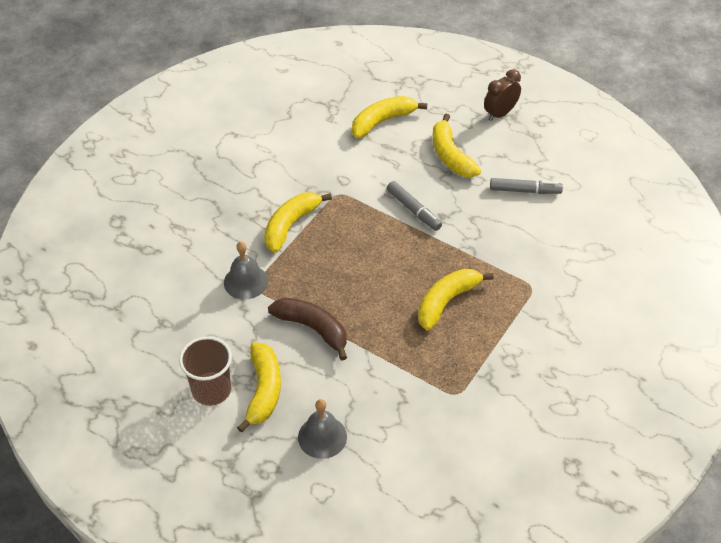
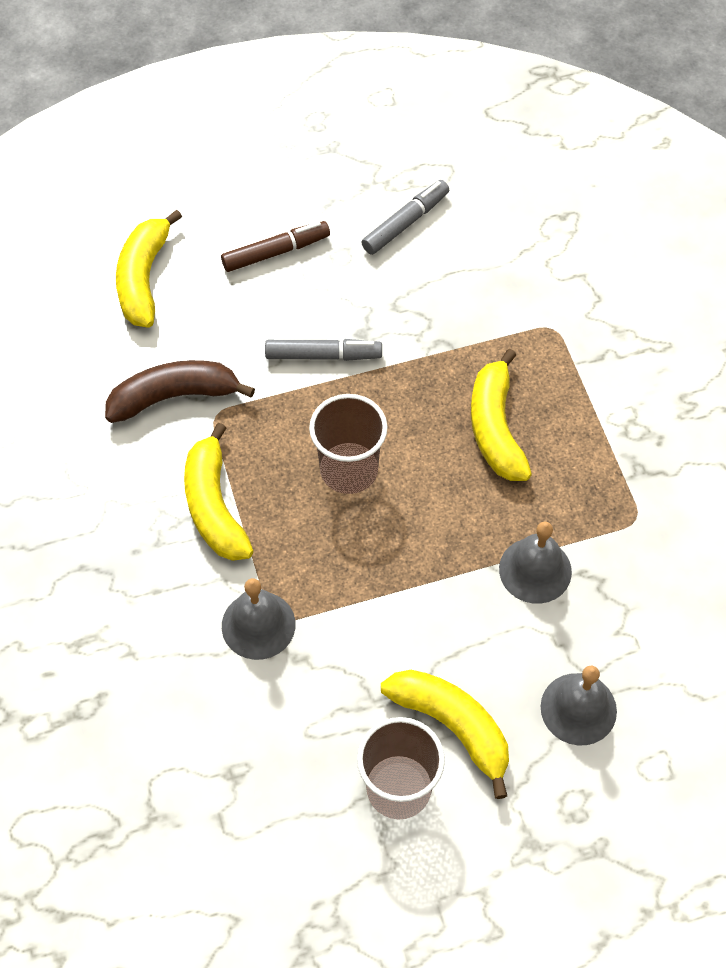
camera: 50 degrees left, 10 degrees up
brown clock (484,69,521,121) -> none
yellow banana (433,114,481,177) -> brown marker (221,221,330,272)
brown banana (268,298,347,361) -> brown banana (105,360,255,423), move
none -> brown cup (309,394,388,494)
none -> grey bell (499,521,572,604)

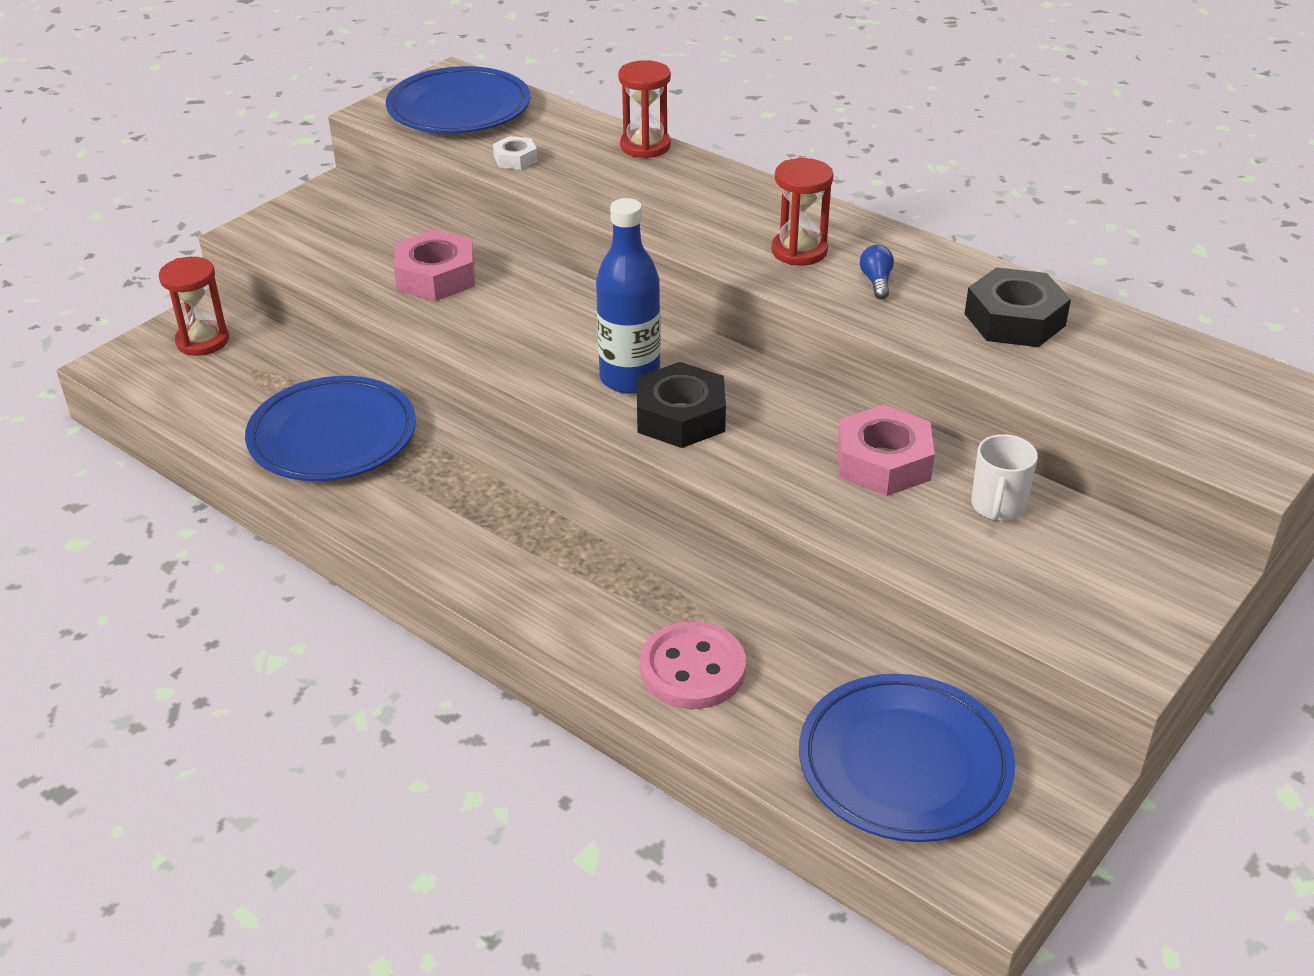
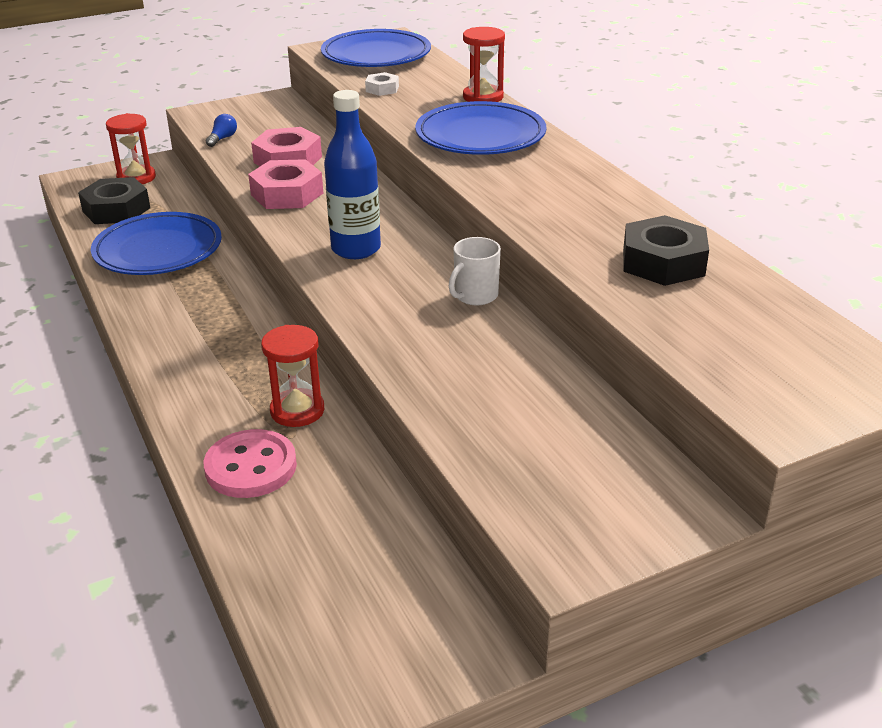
camera: 25 degrees right, 5 degrees down
red hourglass (771,158,833,266) -> red hourglass (261,325,324,427), move
blue light bulb (860,245,894,299) -> blue light bulb (206,114,237,147), move
black nut (637,362,726,448) -> black nut (78,177,150,224), move
pink nut (838,405,935,496) -> pink nut (248,159,323,209), move
white mug (971,434,1038,521) -> white mug (449,237,501,305), move
blue plate (799,674,1015,842) -> blue plate (415,101,546,155), move

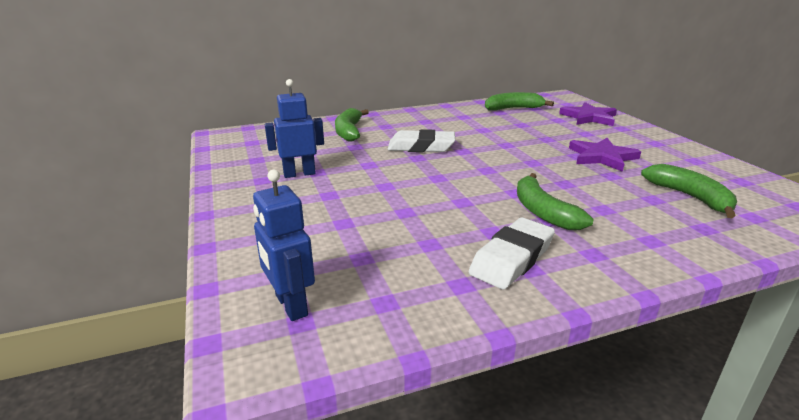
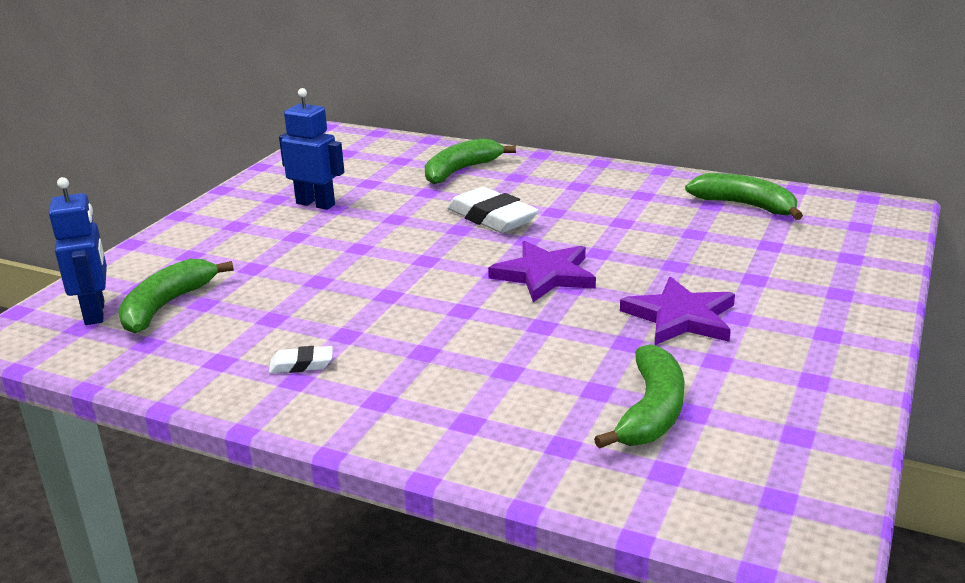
camera: 45 degrees right, 0 degrees up
purple star (559,102,617,126) -> purple star (488,241,596,302), move
blue robot (253,170,315,321) -> blue robot (49,177,107,325), 150 degrees clockwise
green banana (517,173,594,230) -> green banana (118,259,234,333), move
white eraser (469,217,555,289) -> white eraser (269,346,333,373), x0.50

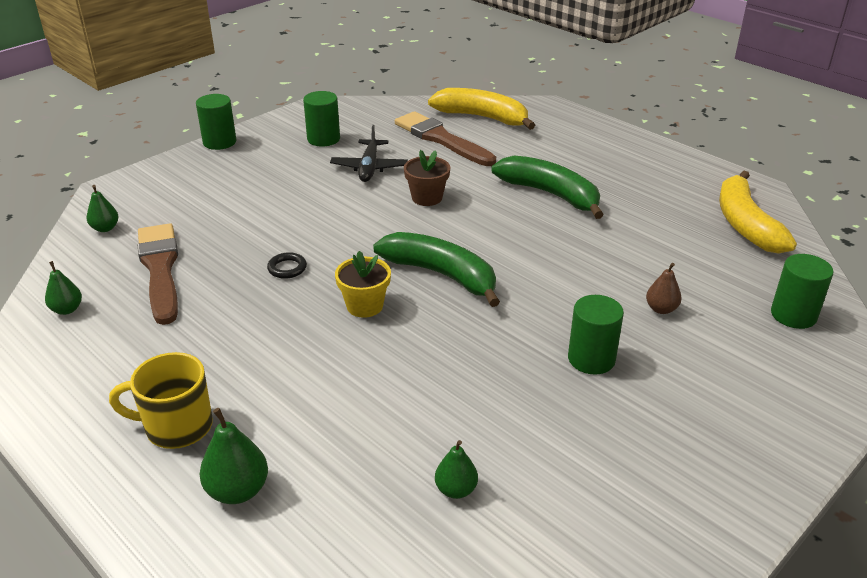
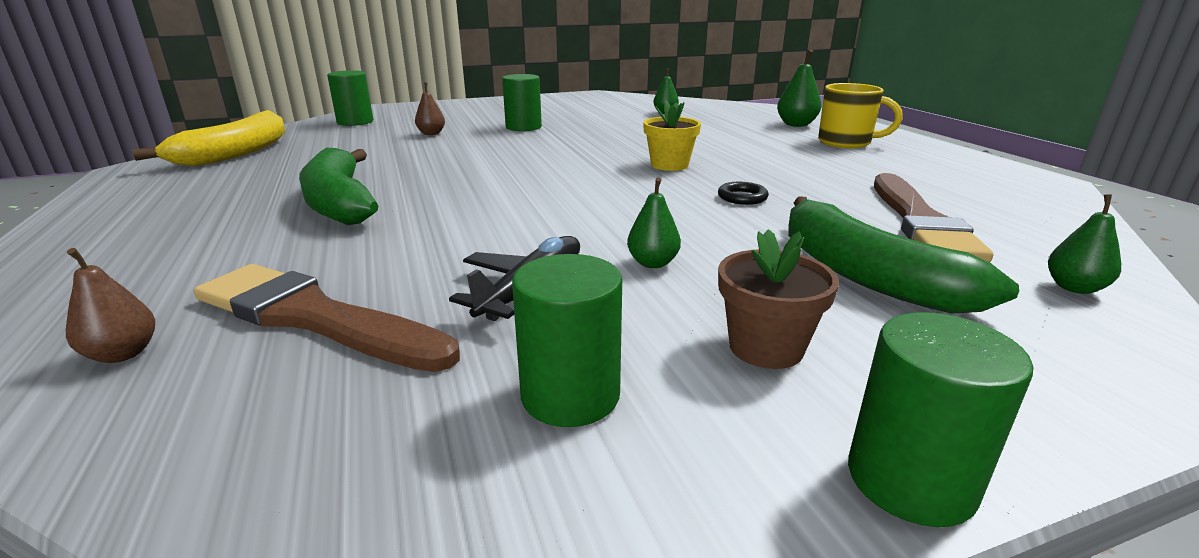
camera: 155 degrees left, 10 degrees down
yellow banana (428,88,535,130) -> brown pear (66,248,155,363)
brown brush (395,111,496,166) -> brown brush (194,264,460,372), 135 degrees clockwise
brown flower pot (404,150,450,206) -> brown flower pot (718,229,839,369), move
green banana (373,232,500,307) -> green banana (788,196,1019,314), move
green pear (45,261,82,315) -> green pear (627,178,681,268), move

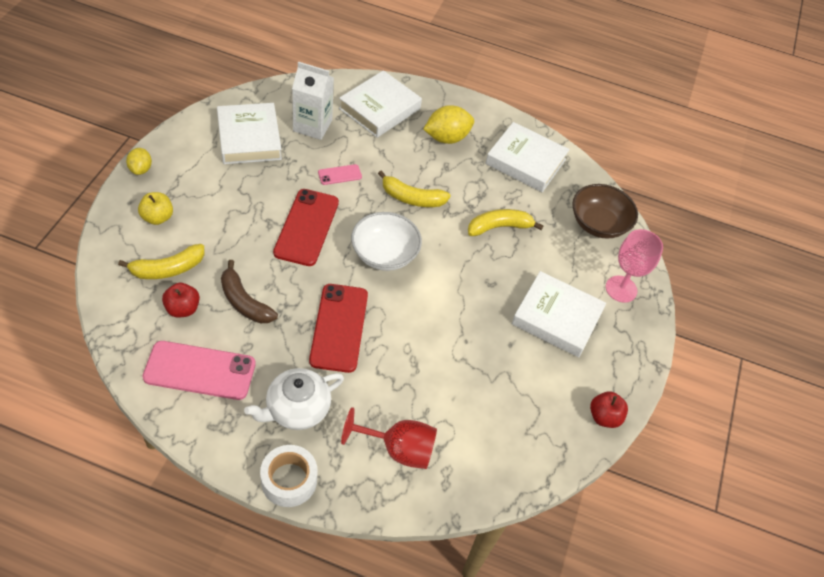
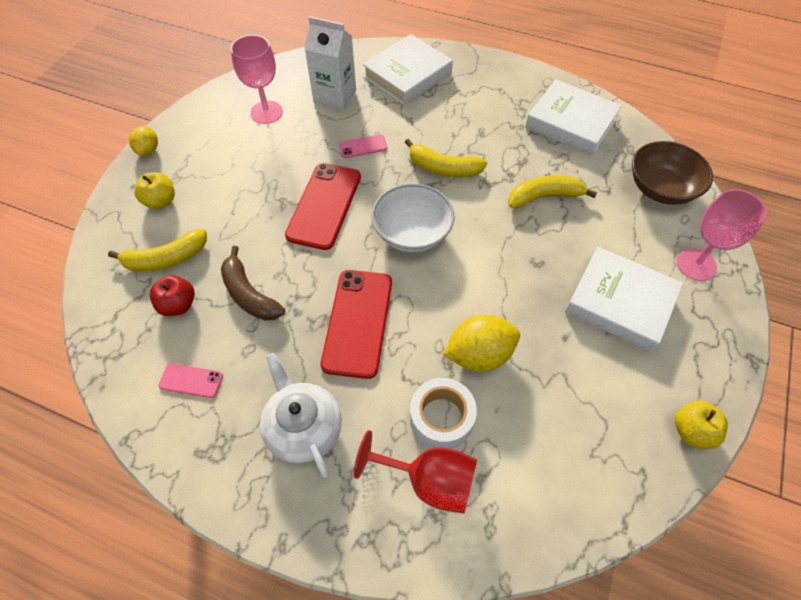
camera: 10 degrees right, 5 degrees up
white book (217,103,282,164) -> pink goblet (231,35,283,124)
yellow lemon (423,105,474,144) -> yellow lemon (443,315,520,372), move
pink phone (142,341,256,400) -> pink phone (158,363,223,398), x0.48
white teapot (244,368,344,430) -> white teapot (260,353,342,478), 90 degrees clockwise
red apple (590,391,628,428) -> yellow apple (675,401,728,449)
white tape (260,445,318,507) -> white tape (410,378,477,449), move

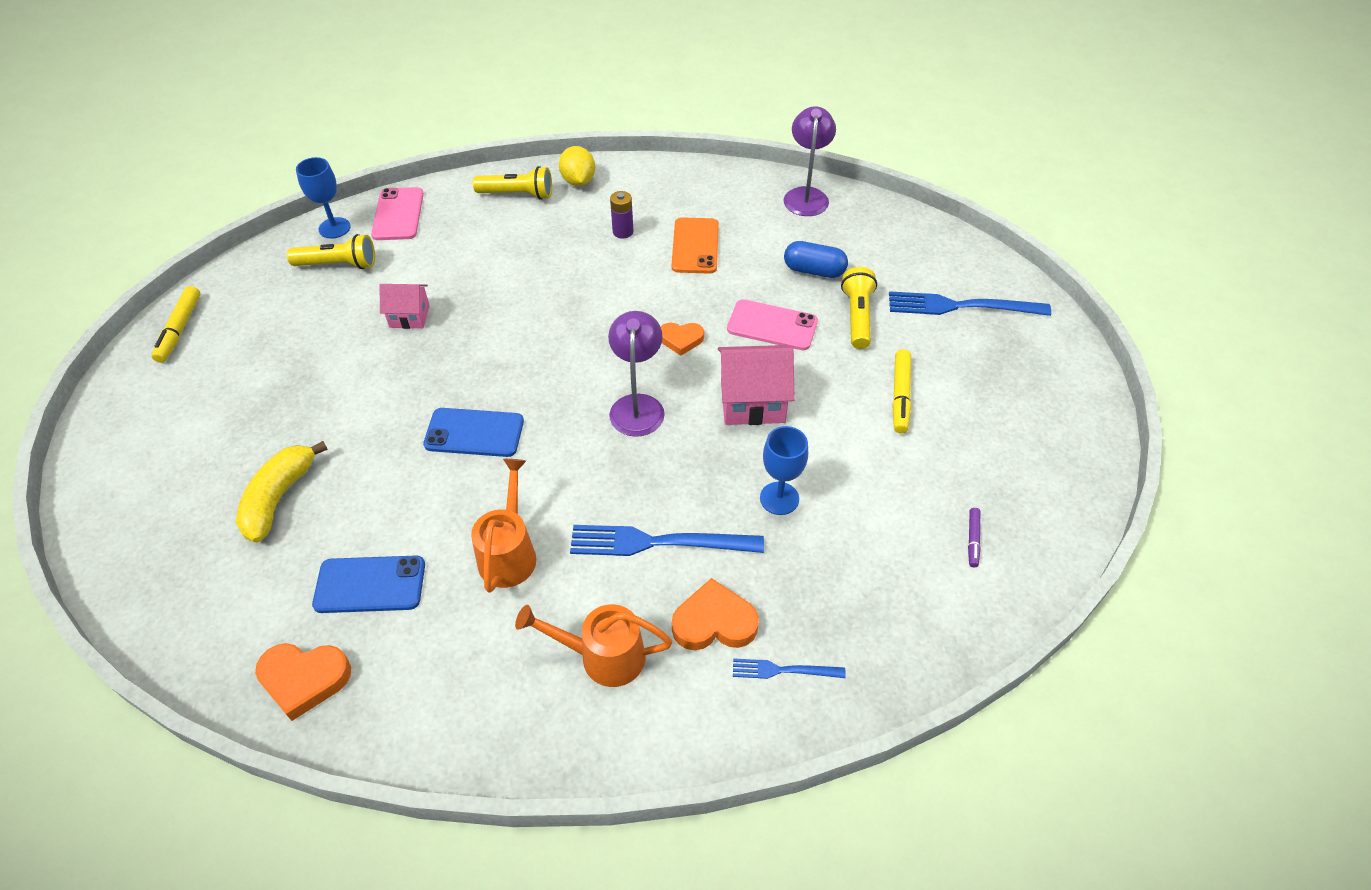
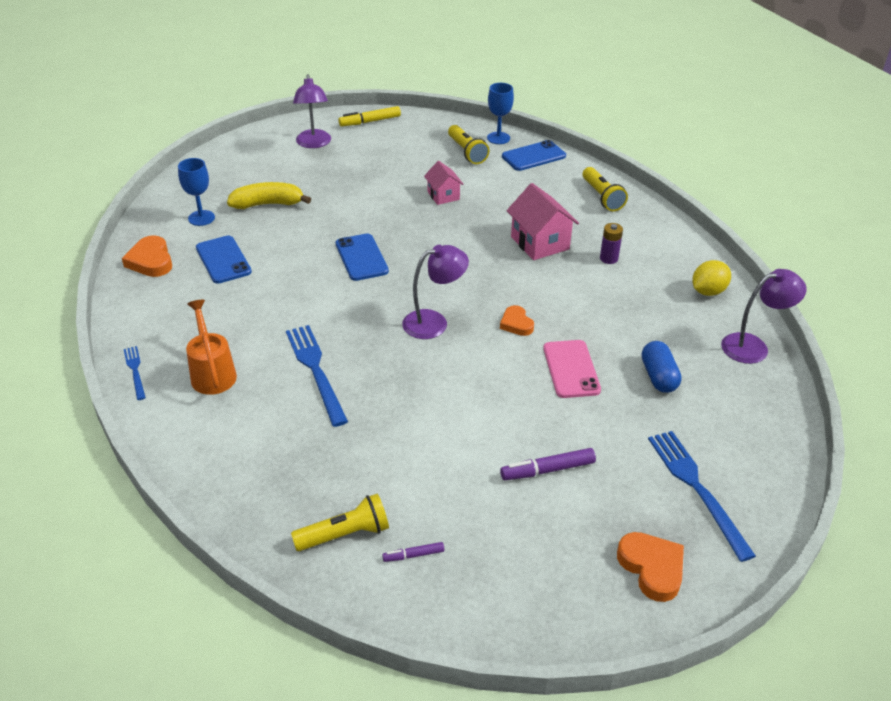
camera: 65 degrees right, 10 degrees down
yellow lemon (559,146,595,186) -> yellow lemon (692,260,731,296), move
pink phone (371,187,424,240) -> blue phone (502,140,566,171)
orange phone (671,217,719,274) -> none
yellow flashlight (841,267,877,349) -> yellow flashlight (291,494,389,551), move
pink house (718,345,795,425) -> pink house (507,183,579,260), move
yellow marker (892,349,911,433) -> purple marker (500,448,596,480)
blue goblet (760,426,808,515) -> blue goblet (178,158,215,226), move
orange watering can (471,459,536,593) -> none
orange heart (672,578,759,650) -> orange heart (617,532,684,602), move
blue fork (733,658,846,679) -> blue fork (124,346,146,400), move
none -> purple lamp (293,74,331,148)

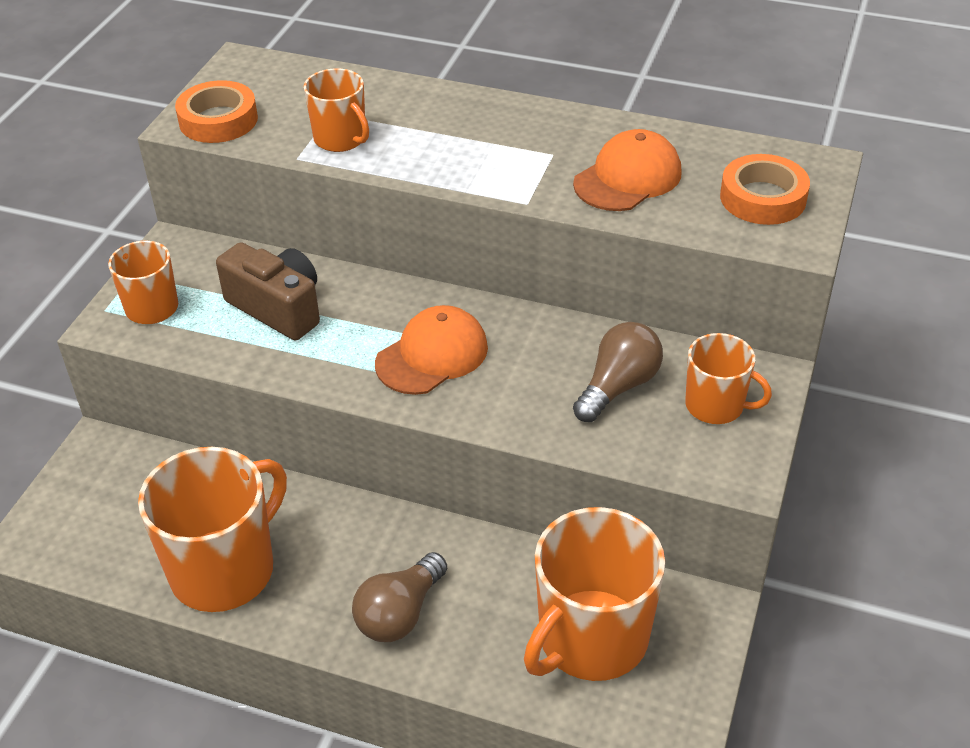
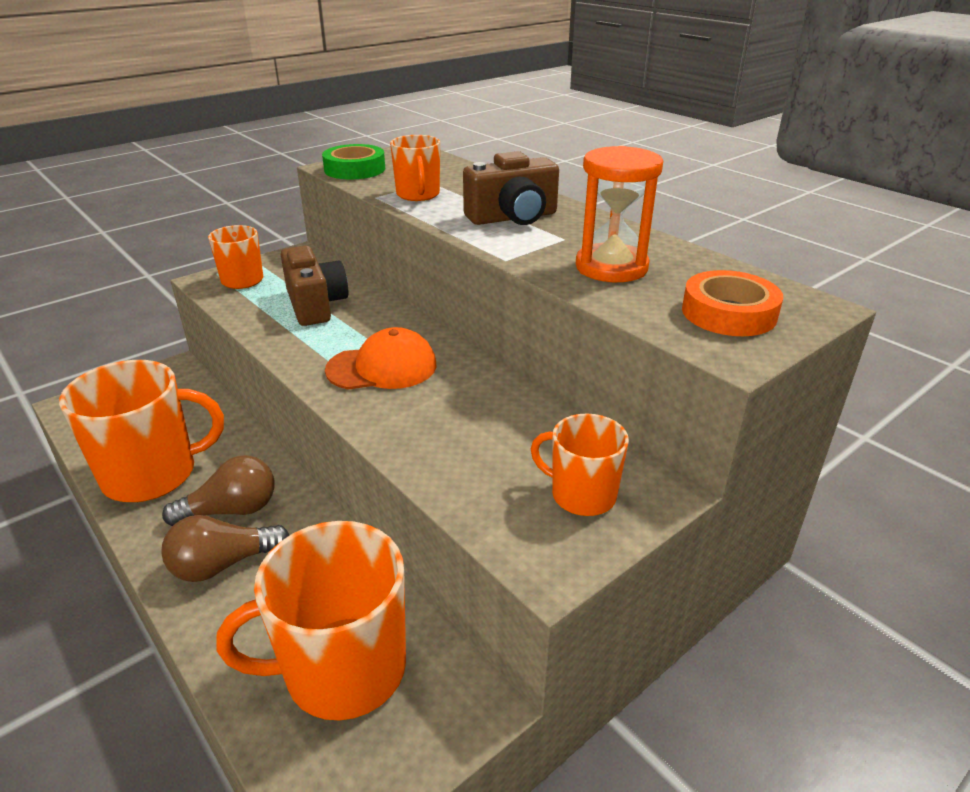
camera: 30 degrees right, 10 degrees down
orange tape (175,80,258,143) -> green tape (322,144,385,179)
orange cap (573,129,682,211) -> orange hourglass (576,146,663,282)
brown light bulb (573,322,663,422) -> brown light bulb (162,455,274,526), move
orange mug (685,333,772,424) -> orange mug (531,414,629,516), 150 degrees clockwise
none -> brown camera (463,151,559,225)

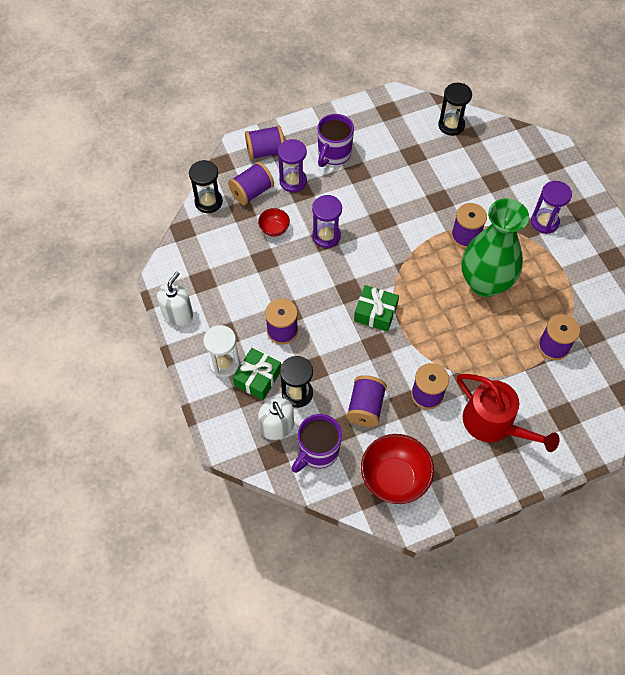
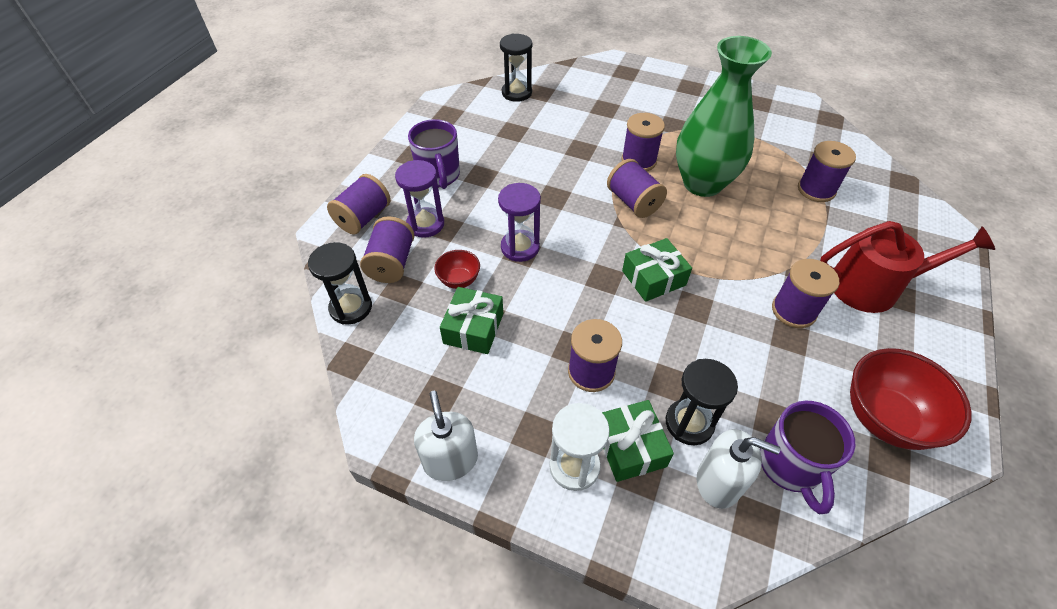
camera: 45 degrees left, 10 degrees down
purple hourglass (531,181,572,234) -> none
purple spool (346,375,387,427) -> purple spool (607,159,667,218), move
none -> green gift (440,287,503,354)

